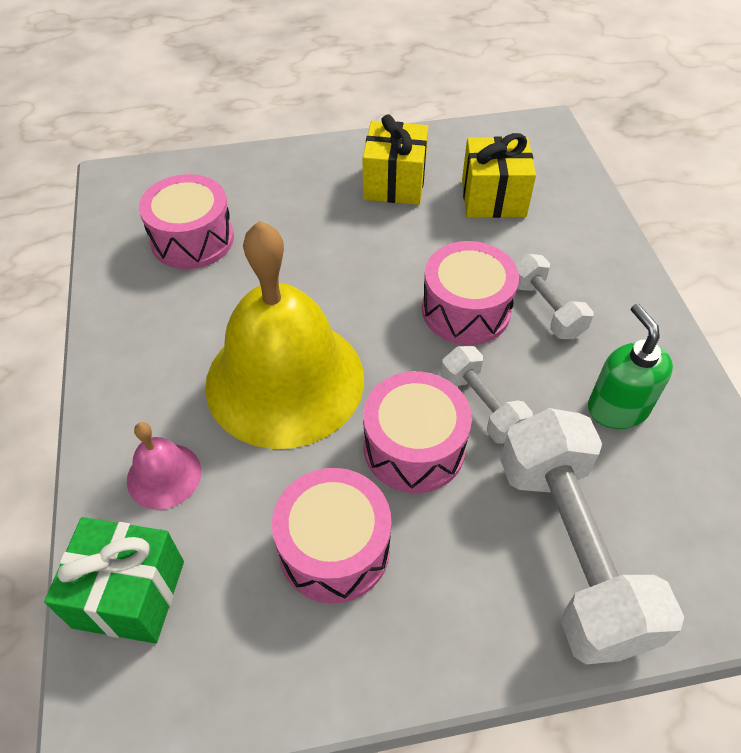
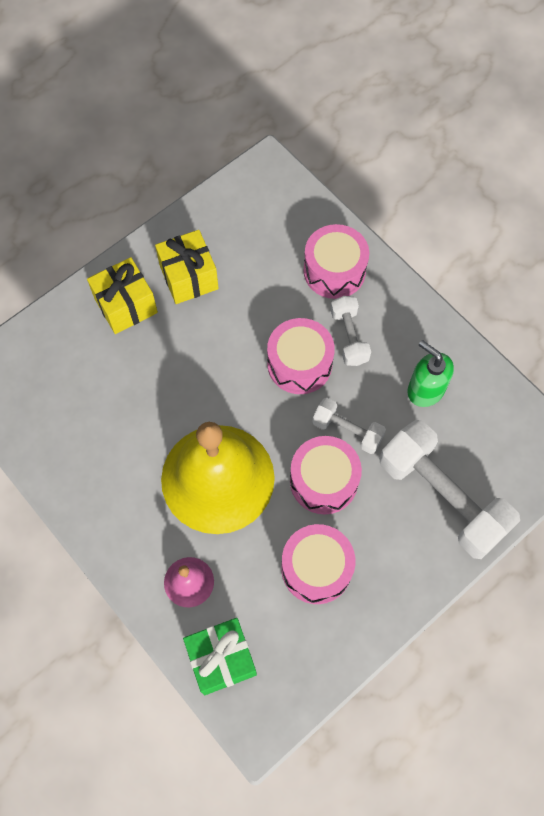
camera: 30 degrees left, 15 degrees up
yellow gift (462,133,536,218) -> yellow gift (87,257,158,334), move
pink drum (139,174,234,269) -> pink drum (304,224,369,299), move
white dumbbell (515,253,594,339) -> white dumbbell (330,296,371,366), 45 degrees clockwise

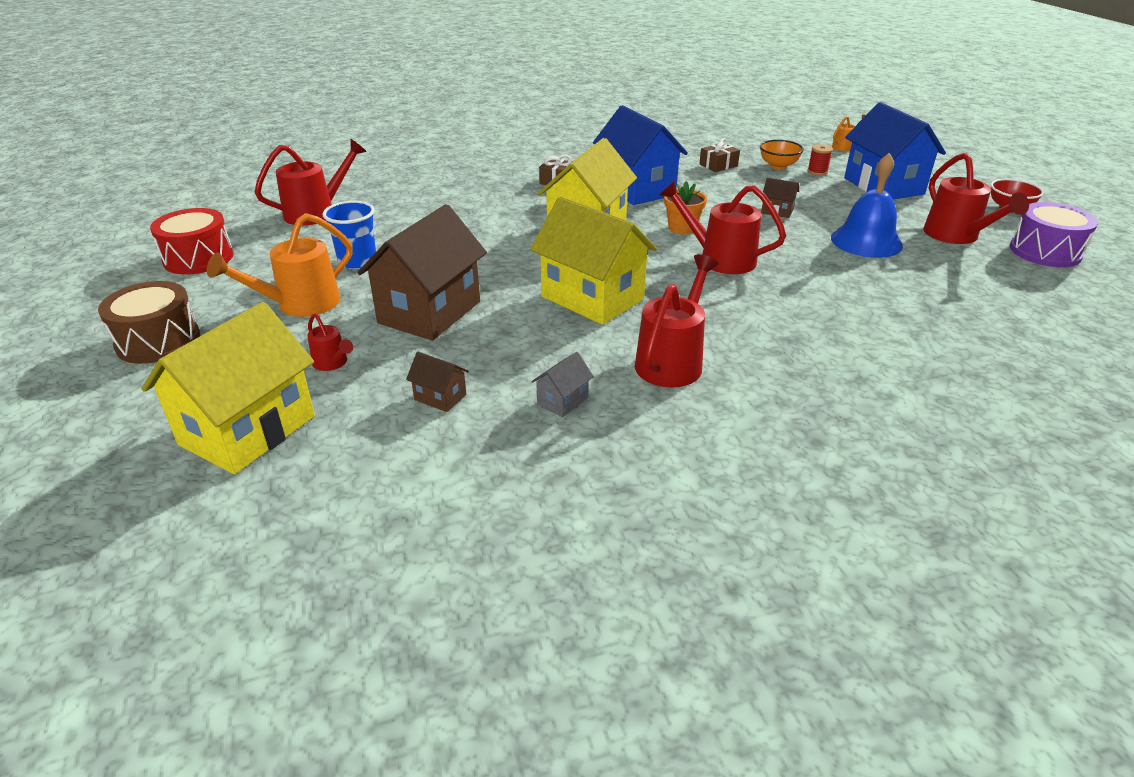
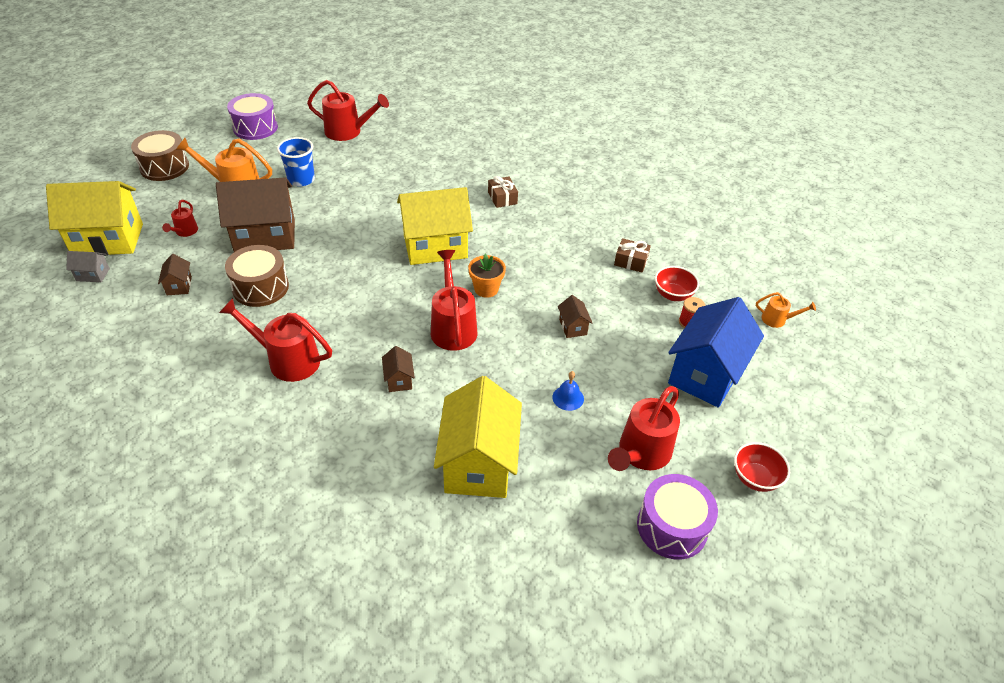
camera: 50 degrees right, 10 degrees up
blue house (593,105,688,205) -> none
orange bowl (760,140,804,169) -> red bowl (655,266,699,301)
blue bell (831,153,903,258) -> blue bell (552,371,584,411), x0.47
yellow house (530,197,657,325) -> yellow house (434,376,522,498), move
red drum (150,208,234,275) -> purple drum (227,93,278,140)
red watering can (635,254,719,388) -> red watering can (219,298,332,382), 150 degrees counterclockwise
grey house (531,352,594,417) -> grey house (66,251,110,282), move
none -> brown drum (225,245,289,307)
none -> brown house (382,346,415,392)

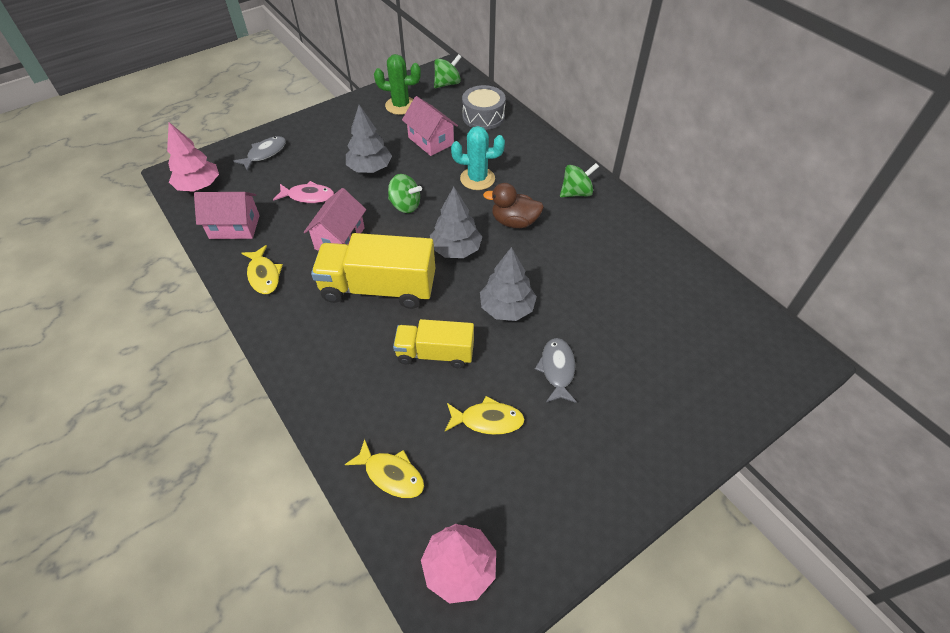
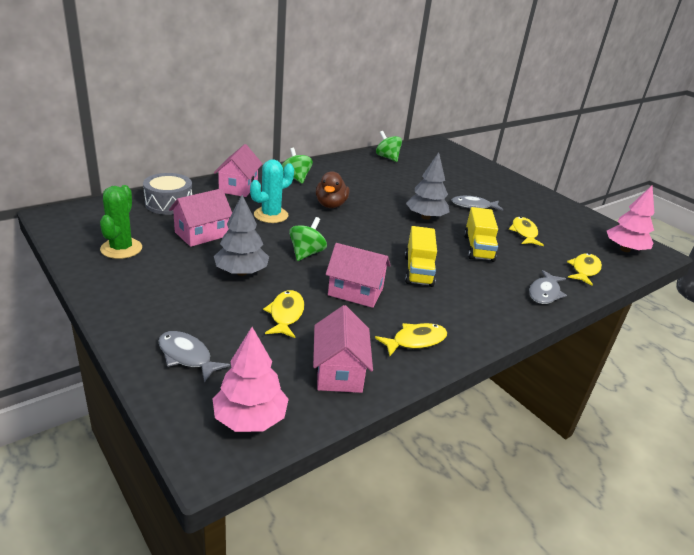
camera: 95 degrees left, 20 degrees down
green spinning top (434,54,461,88) -> green spinning top (376,131,402,162), move
turquoise cactus (451,126,505,190) -> turquoise cactus (250,159,294,223), 45 degrees clockwise
pink fish (273,181,334,204) -> yellow fish (263,290,304,338)
grey tree (430,187,482,258) -> none
yellow truck (311,233,435,309) -> yellow truck (405,226,437,287), x0.62
none -> pink house (214,144,262,197)
none -> grey fish (529,270,567,304)

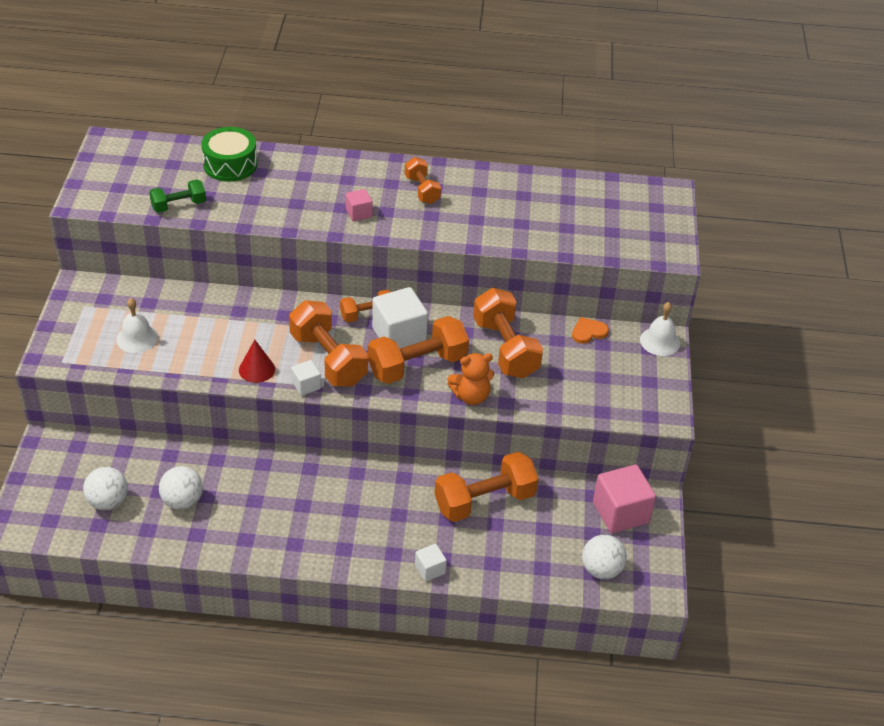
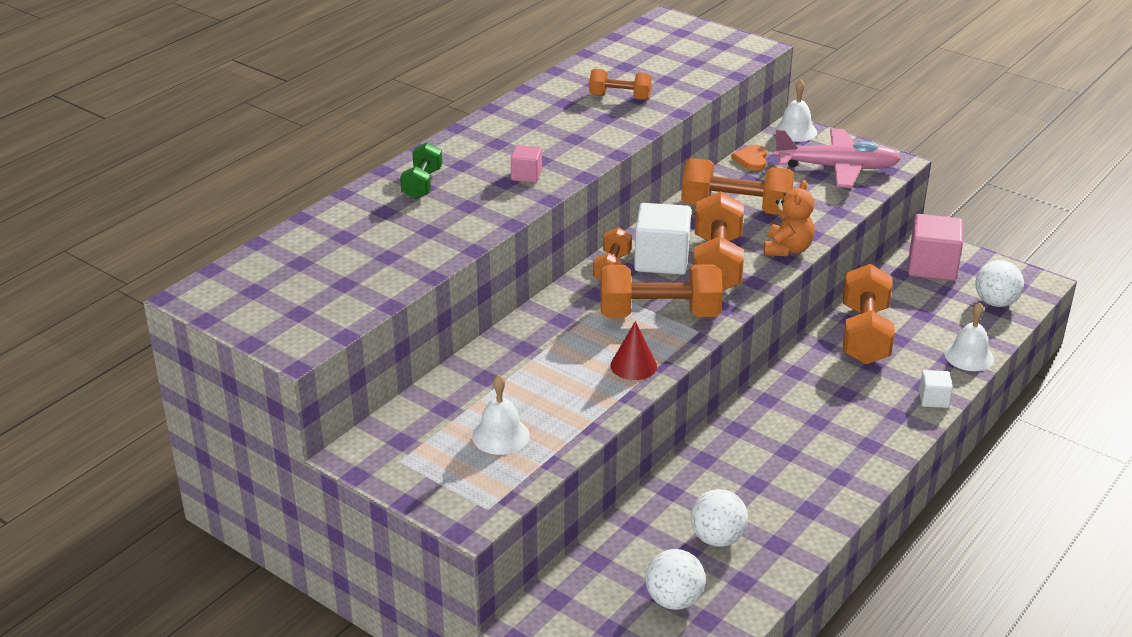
camera: 55 degrees left, 10 degrees down
green drum (201,127,257,182) -> none
orange dumbbell (405,157,441,204) -> orange dumbbell (589,69,652,100), move
green dumbbell (149,179,206,213) -> green dumbbell (400,142,442,199), move
white cube (291,360,321,396) -> none
none -> pink plane (773,128,901,188)
none -> white bell (944,303,994,371)

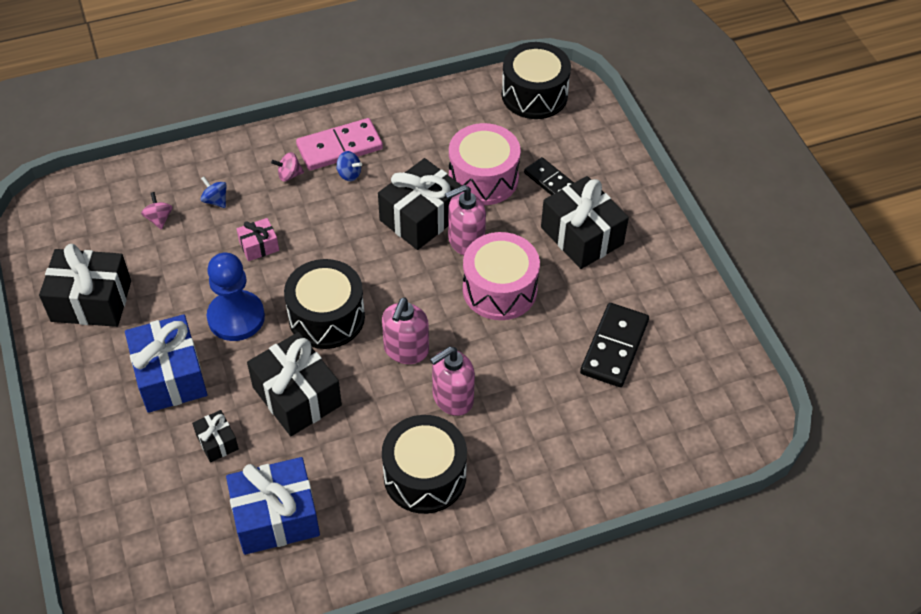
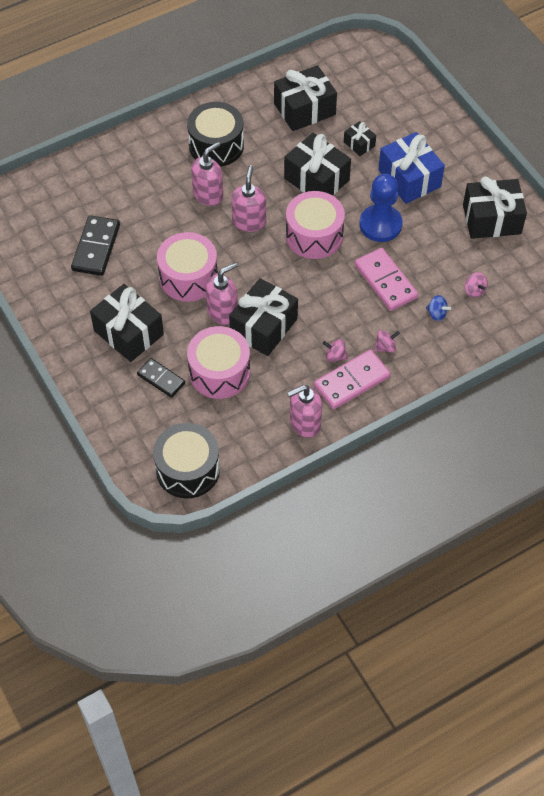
camera: 170 degrees right, 5 degrees up
blue spinning top (336,151,362,181) -> pink spinning top (323,339,348,362)
pink gift (236,218,279,261) -> pink domino (355,248,418,311)
black drum (284,259,365,349) -> pink drum (286,191,345,259)
blue gift (226,457,320,555) -> black gift (274,65,337,131)
none -> pink soap dispenser (287,385,322,438)

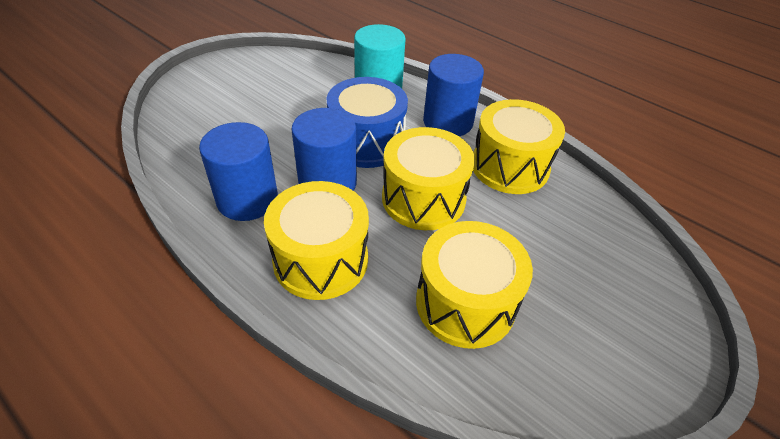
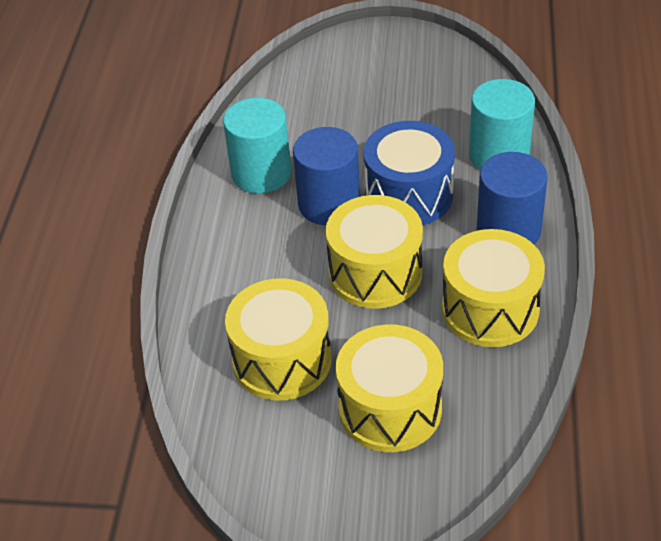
camera: 60 degrees right, 0 degrees up
blue cylinder (199,122,278,221) -> turquoise cylinder (223,97,291,194)
yellow drum (264,181,369,300) -> yellow drum (336,324,443,452), move

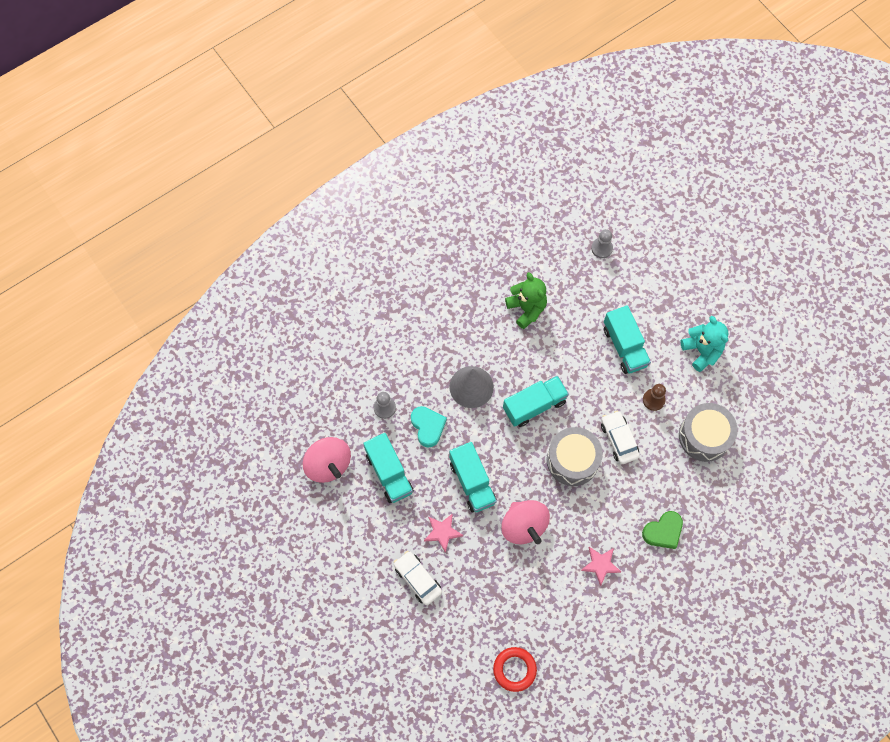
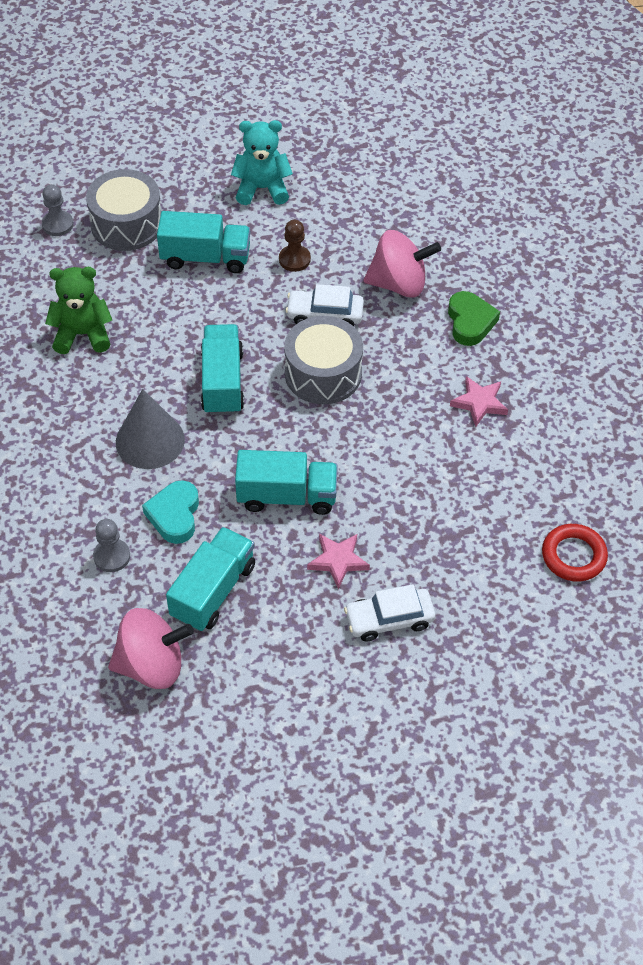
camera: 65 degrees left, 15 degrees down
grey drum (679,403,738,462) -> grey drum (86,169,161,251), move
turquoise heart (411,406,447,448) -> turquoise heart (142,480,199,544), 90 degrees counterclockwise
turquoise truck (363,433,414,503) -> turquoise truck (166,527,255,631), 60 degrees counterclockwise
pink spinning top (501,500,550,544) -> pink spinning top (364,230,441,298), move

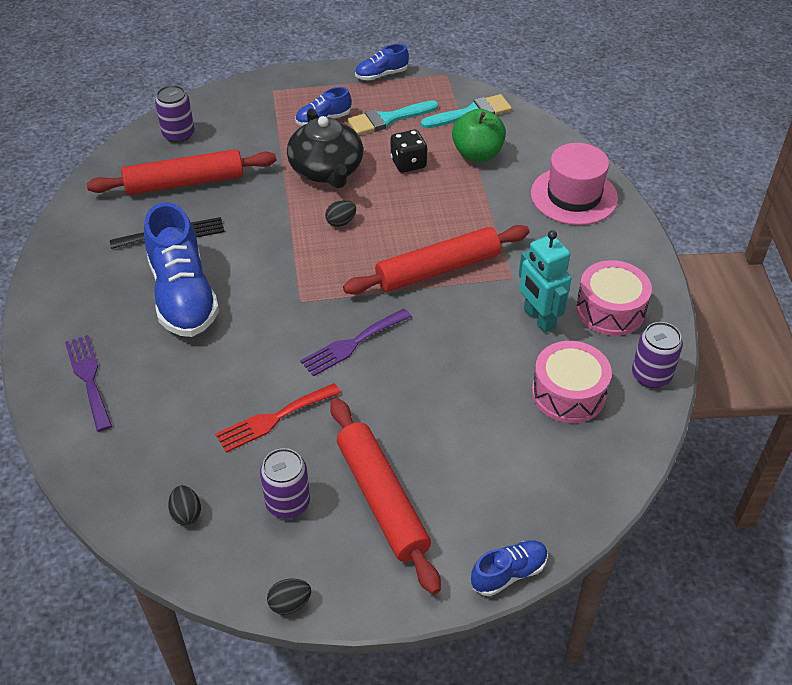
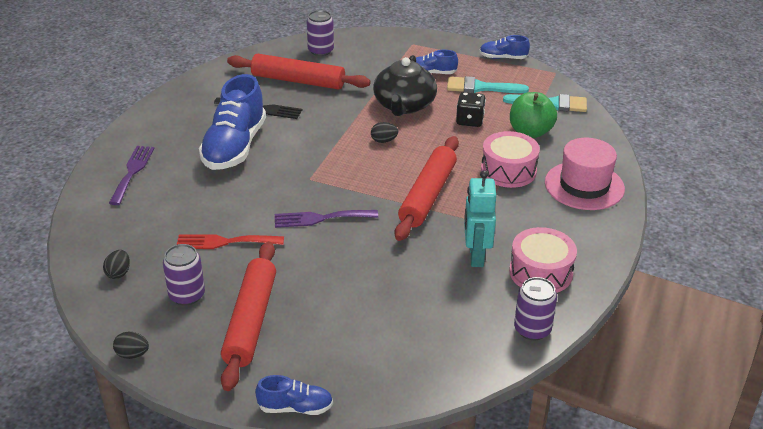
camera: 30 degrees right, 10 degrees down
red rolling pin (343,225,530,295) -> red rolling pin (395,136,459,241), 75 degrees counterclockwise
pink drum (532,341,612,423) -> pink drum (481,131,540,188), move

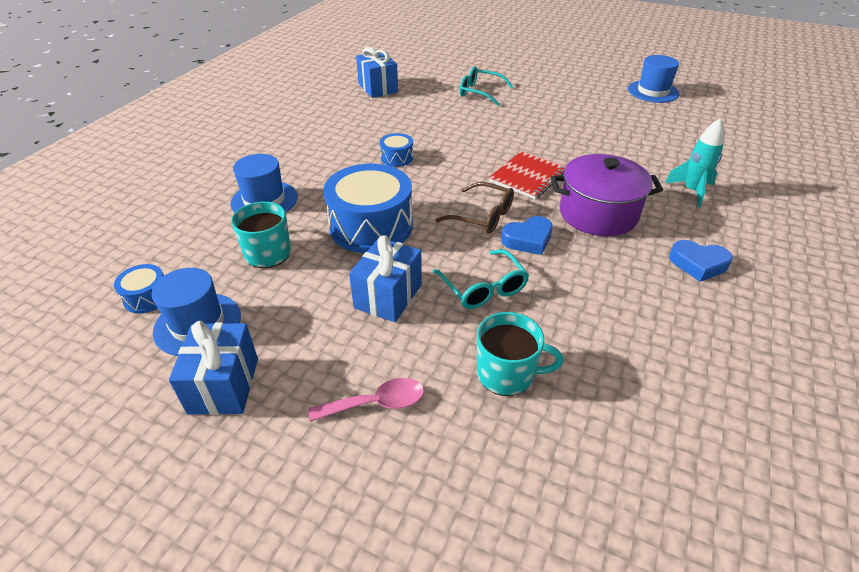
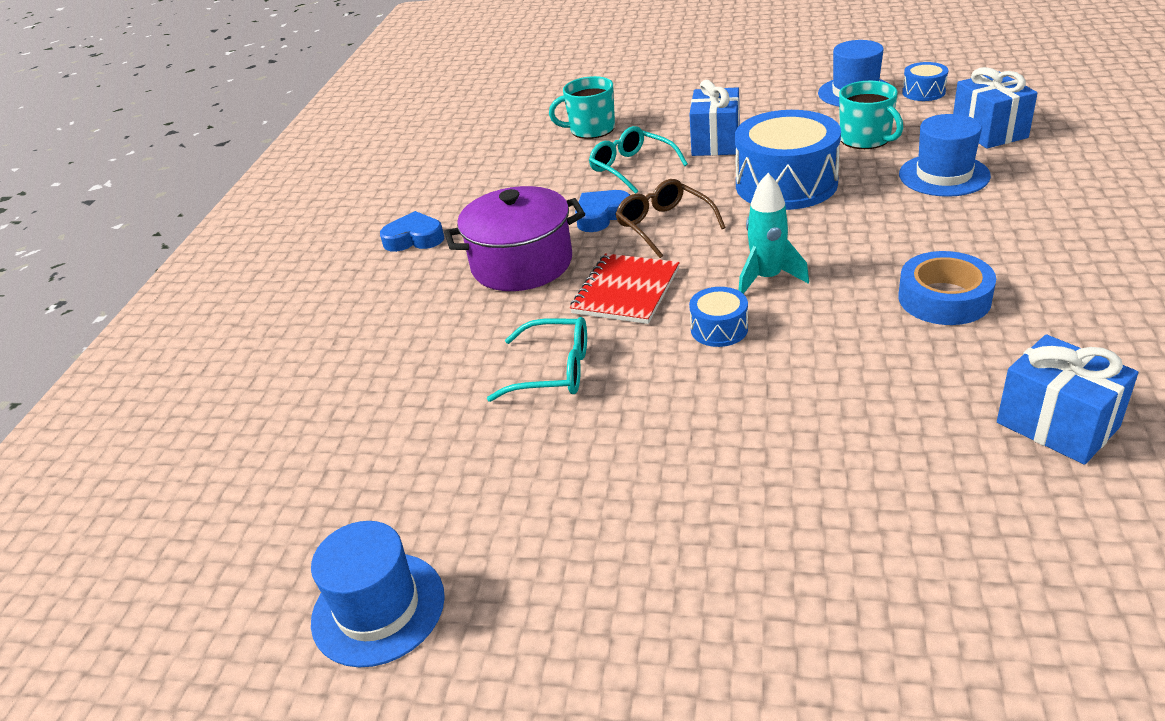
camera: 170 degrees right, 5 degrees down
turquoise glasses (460,66,513,106) -> turquoise glasses (487,317,587,402), move
turquoise rocket (665,119,724,207) -> turquoise rocket (738,173,809,294), move
blue drum (380,133,413,167) -> blue drum (689,287,748,347), move
brown glasses (435,182,514,234) -> brown glasses (615,179,726,258), 45 degrees clockwise
blue gift (169,321,258,415) -> blue gift (953,67,1038,149), move
pink spoon (308,378,424,422) -> none
none -> blue tape (898,251,996,325)

